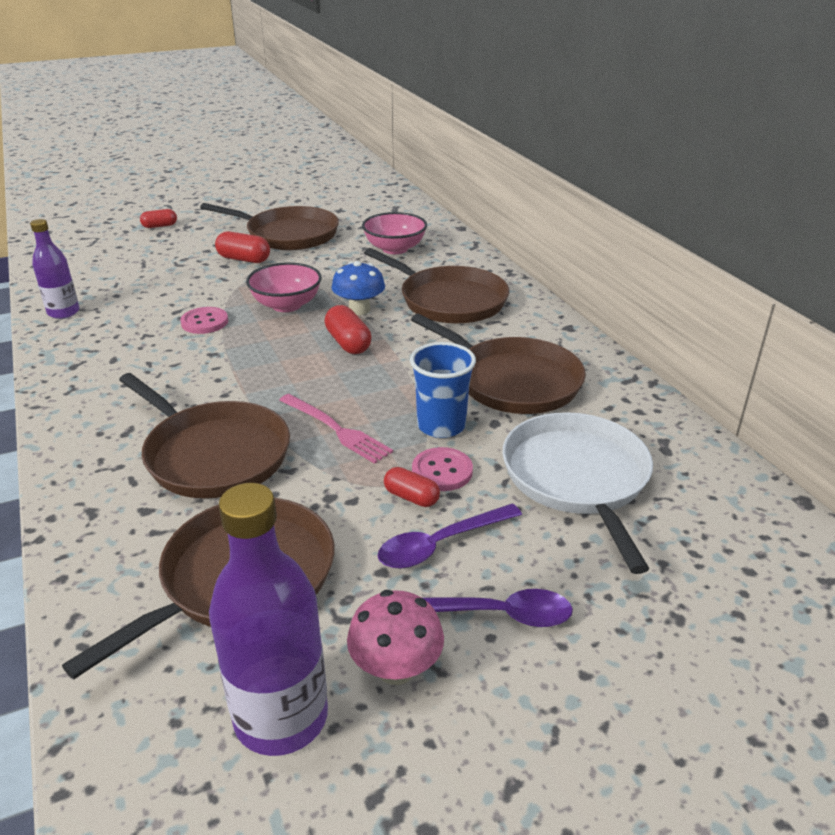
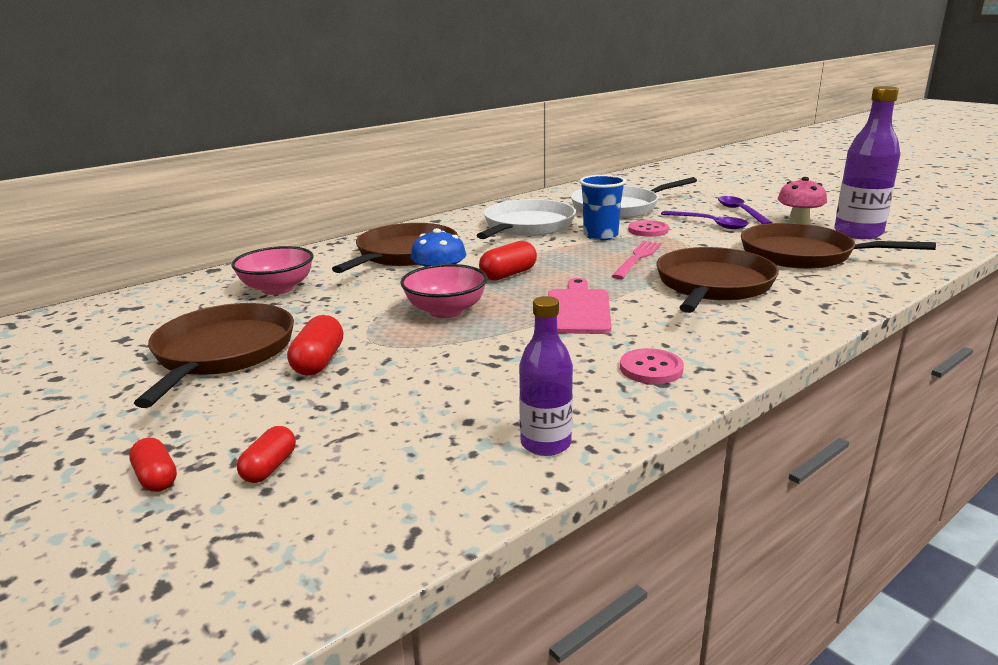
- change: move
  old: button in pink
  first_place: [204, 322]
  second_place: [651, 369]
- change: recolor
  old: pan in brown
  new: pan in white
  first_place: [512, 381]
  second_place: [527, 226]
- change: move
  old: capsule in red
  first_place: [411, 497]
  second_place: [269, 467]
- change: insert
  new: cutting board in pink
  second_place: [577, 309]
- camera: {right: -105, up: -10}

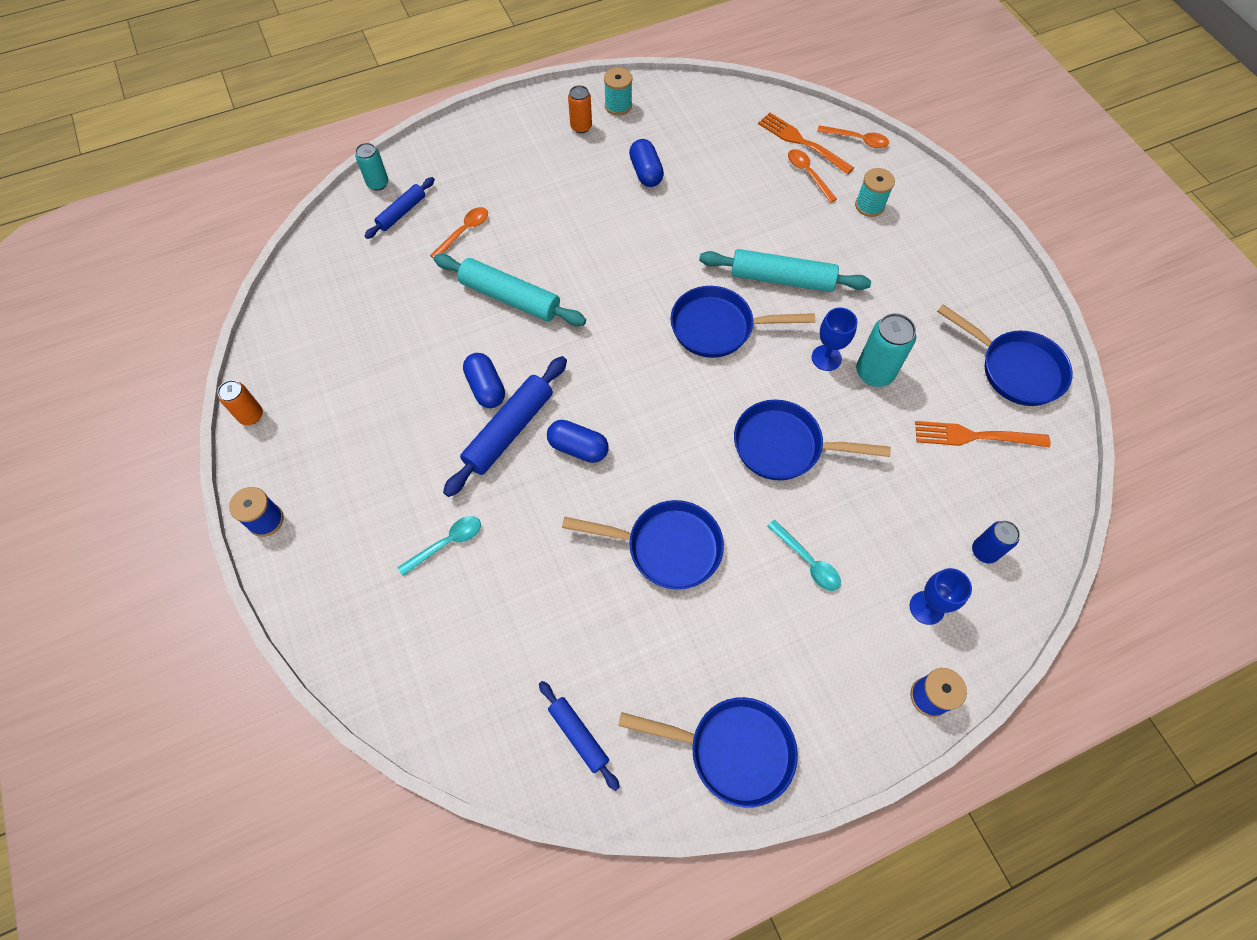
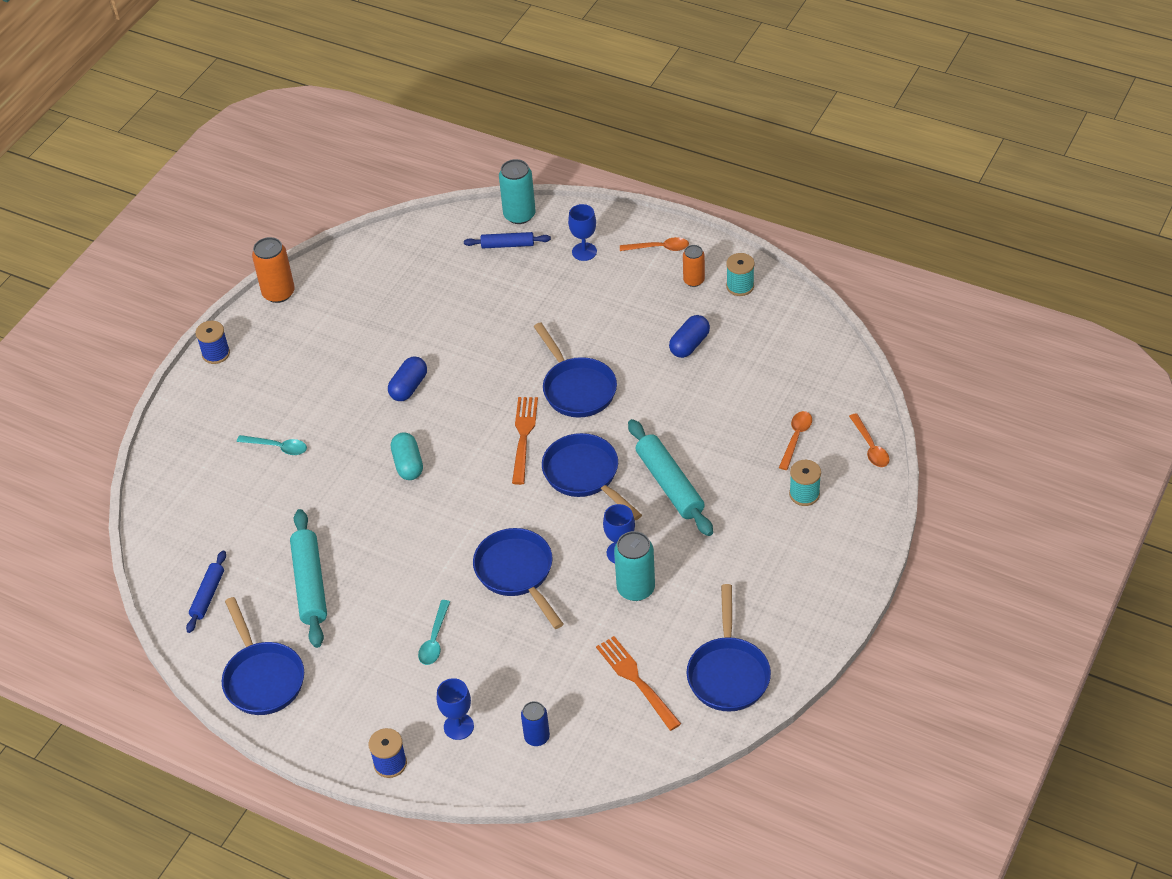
- change: move
  old: fork in orange
  first_place: [802, 142]
  second_place: [523, 436]
- change: resize
  old: can in turquoise
  first_place: [378, 183]
  second_place: [519, 215]
  factor: 1.57
- change: move
  old: spoon in orange
  first_place: [464, 232]
  second_place: [659, 248]
- change: move
  old: rolling pin in turquoise
  first_place: [510, 298]
  second_place: [310, 584]
- change: delete
  old: rolling pin in blue
  first_place: [509, 431]
- change: resize
  old: can in orange
  first_place: [251, 415]
  second_place: [278, 293]
  factor: 1.57
- change: recolor
  old: capsule in blue
  new: capsule in turquoise
  first_place: [578, 448]
  second_place: [408, 464]
- change: move
  old: pan in blue
  first_place: [666, 547]
  second_place: [577, 388]
- change: insert
  new: goblet in blue
  second_place: [584, 252]
- camera: {right: 55, up: -15}

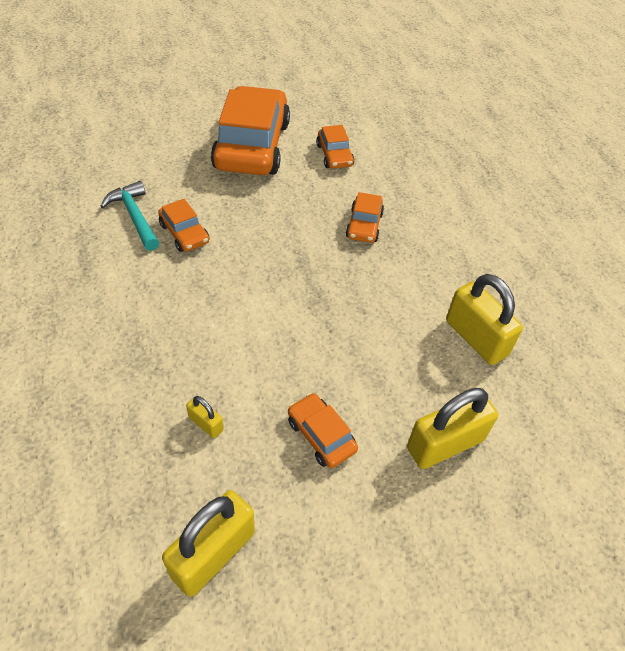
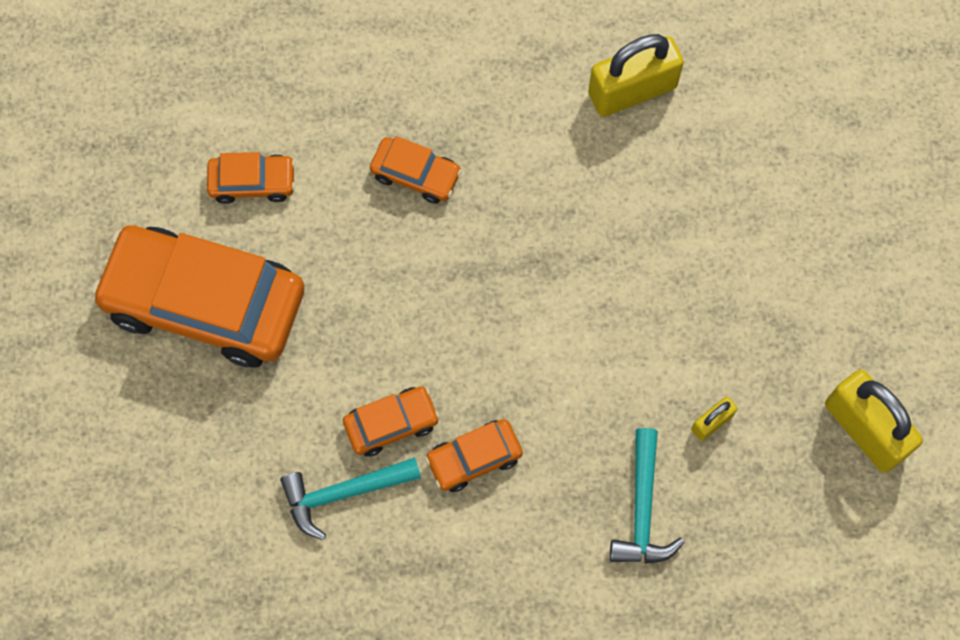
- change: delete
  old: padlock in yellow
  first_place: [445, 444]
- change: move
  old: car in orange
  first_place: [321, 435]
  second_place: [474, 458]
- change: insert
  new: hammer in turquoise
  second_place: [642, 509]
- camera: {right: -75, up: 20}

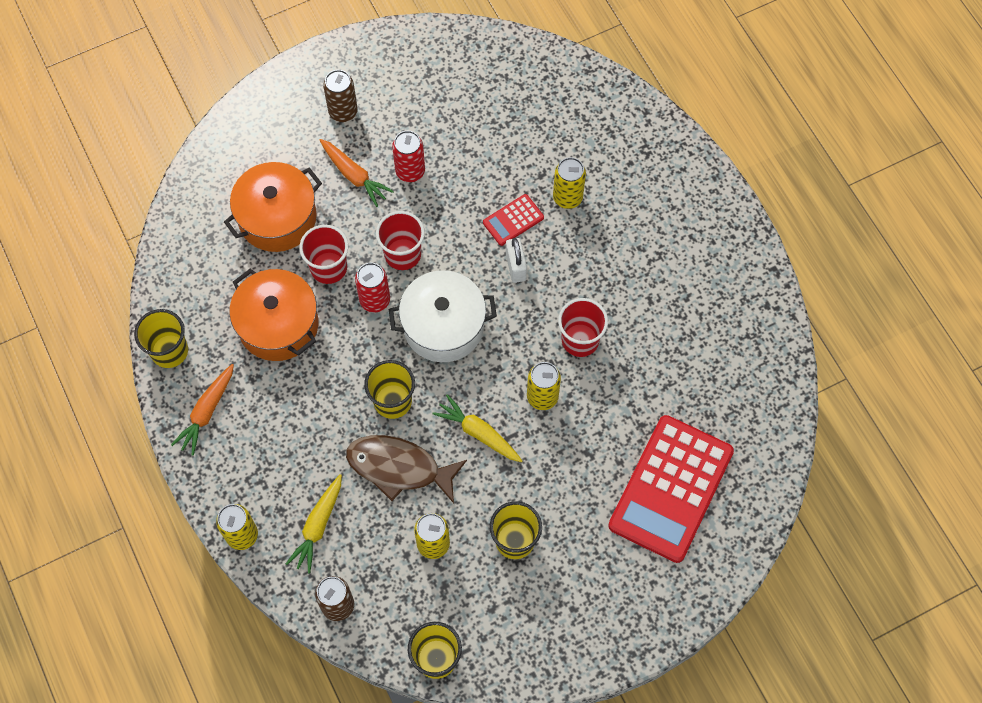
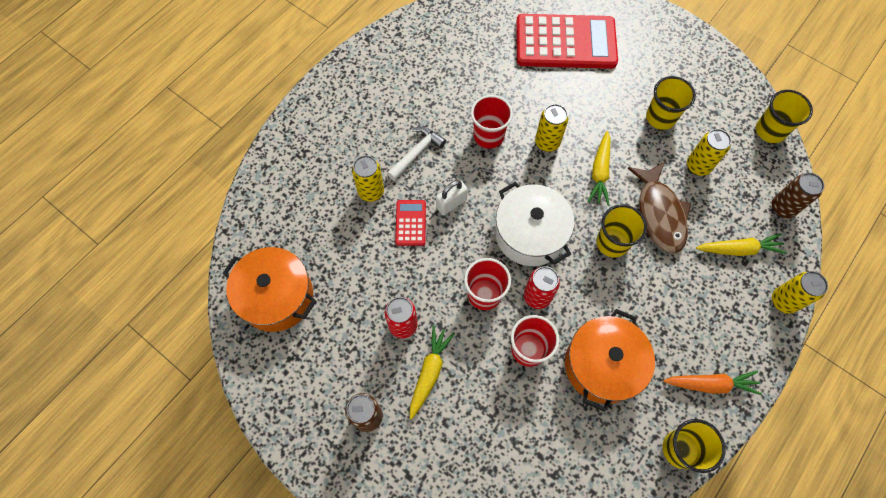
- change: recolor
  old: carrot in orange
  new: carrot in yellow
  first_place: [354, 175]
  second_place: [429, 372]
- change: move
  old: pot in orange
  first_place: [277, 218]
  second_place: [277, 296]
- change: rotate
  old: calculator in red
  first_place: [513, 220]
  second_place: [410, 223]
  degrees: -120
- change: insert
  new: hammer in white
  second_place: [417, 152]
- camera: {right: -115, up: 0}

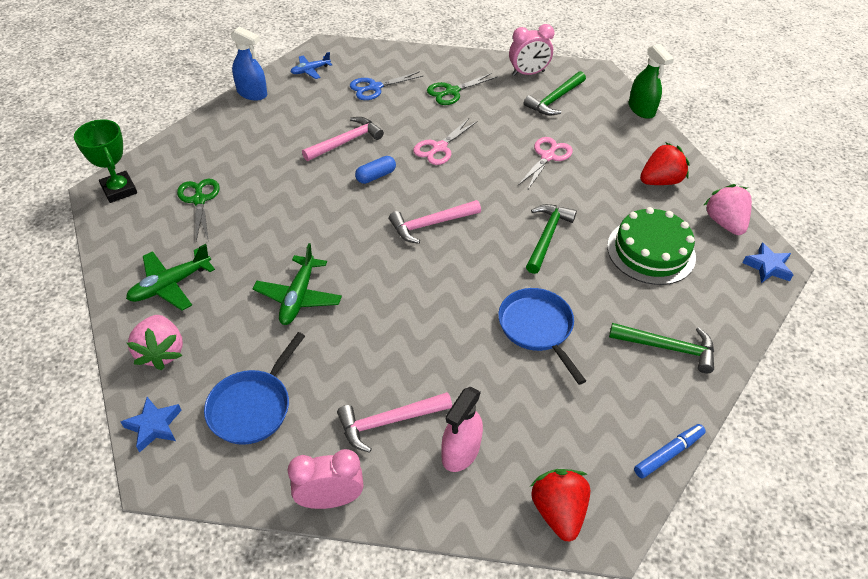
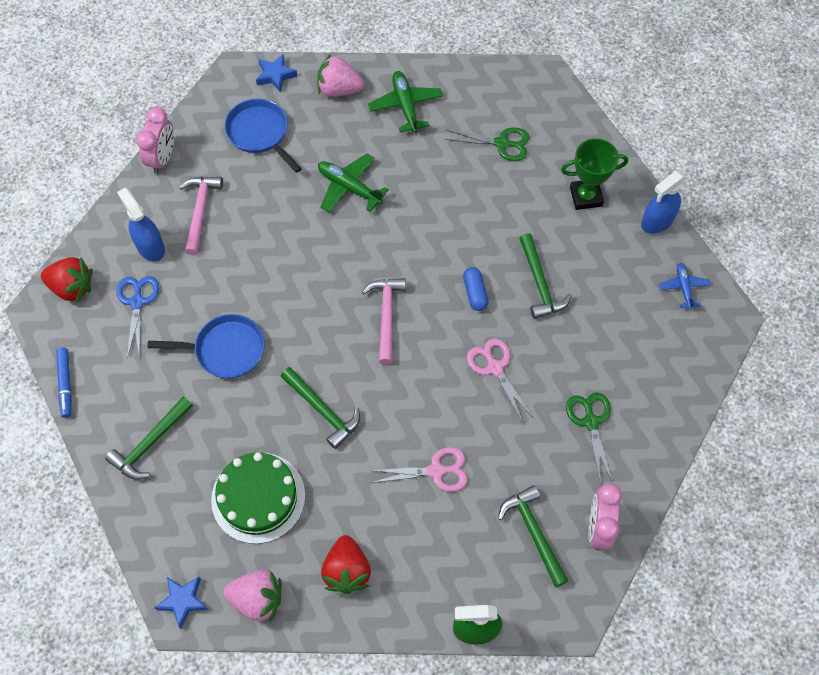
- change: move
  old: scissors in blue
  first_place: [375, 87]
  second_place: [137, 302]
- change: recolor
  old: hammer in pink
  new: hammer in green
  first_place: [346, 141]
  second_place: [540, 283]
- change: move
  old: trophy in green
  first_place: [119, 190]
  second_place: [586, 196]
- change: rotate
  old: scissors in pink
  first_place: [547, 156]
  second_place: [436, 471]
  degrees: -60
- change: recolor
  old: spray bottle in pink
  new: spray bottle in blue
  first_place: [460, 452]
  second_place: [150, 246]
- camera: {right: 115, up: 15}

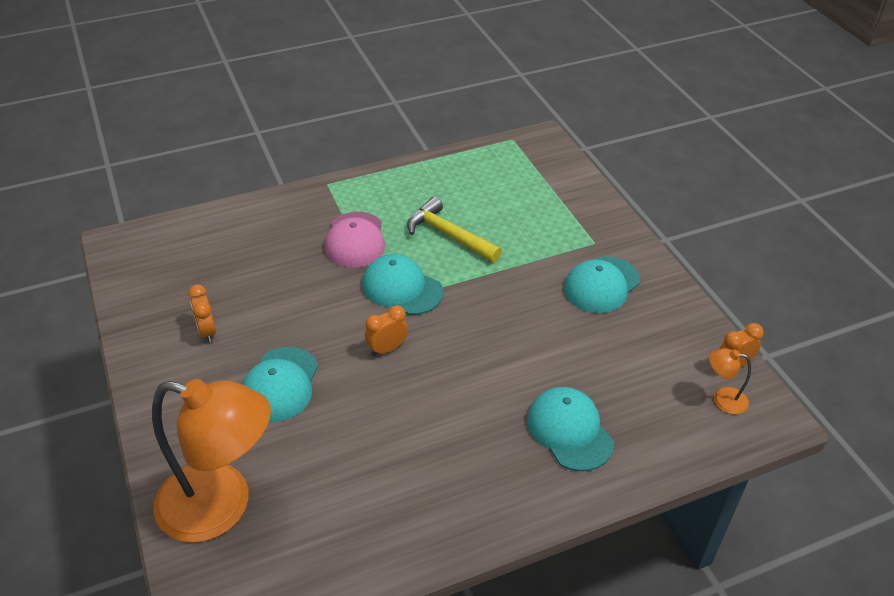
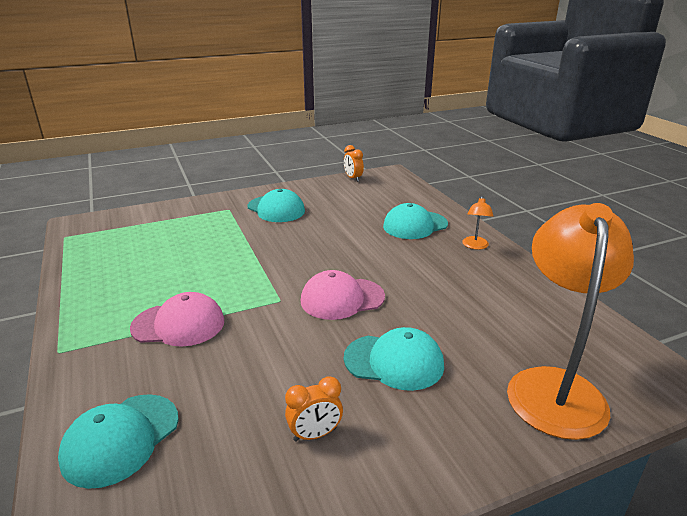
- change: delete
  old: hammer in yellow
  first_place: [448, 235]
- change: move
  old: cap in turquoise
  first_place: [402, 288]
  second_place: [121, 439]
- change: replace
  old: clock in orange
  new: cap in pink
  first_place: [387, 349]
  second_place: [342, 299]
- change: move
  old: lamp in orange
  first_place: [722, 399]
  second_place: [475, 246]
- camera: {right: -90, up: -15}

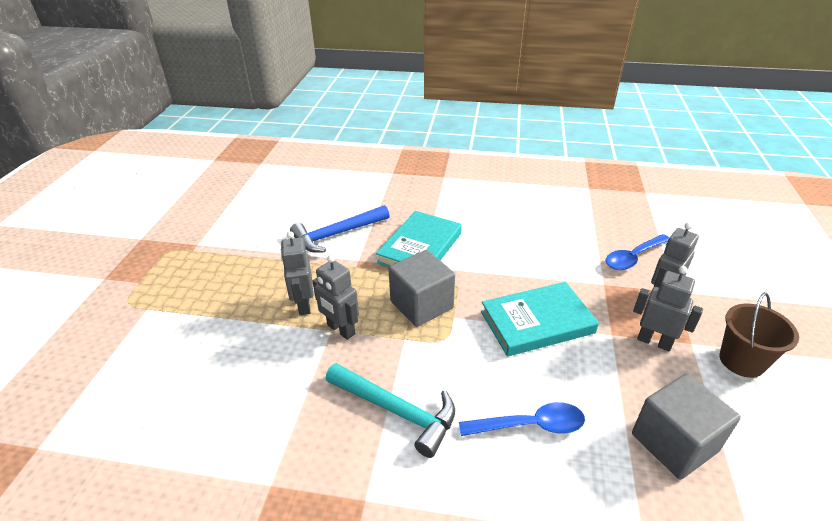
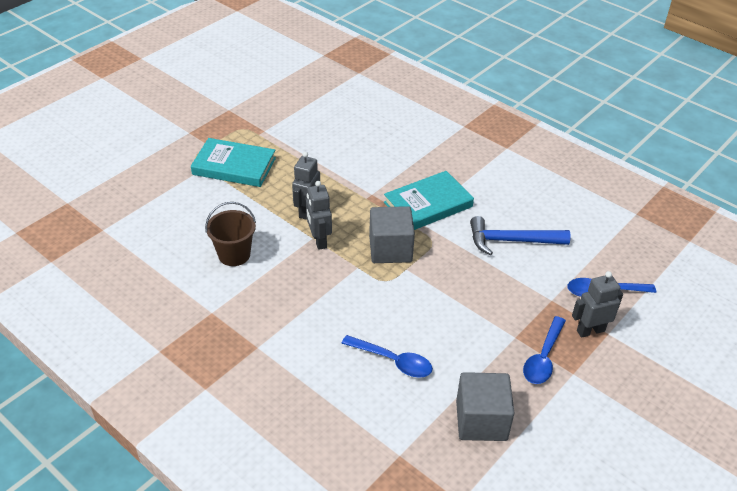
- change: move
  old: hammer in blue
  first_place: [337, 234]
  second_place: [512, 241]
- change: replace
  old: robot in grey
  new: spoon in blue
  first_place: [654, 341]
  second_place: [543, 358]
- change: move
  old: book in turquoise
  first_place: [537, 322]
  second_place: [234, 166]
- change: move
  old: bucket in brown
  first_place: [741, 361]
  second_place: [234, 254]
- change: delete
  old: hammer in turquoise
  first_place: [396, 410]
- camera: {right: 30, up: 5}

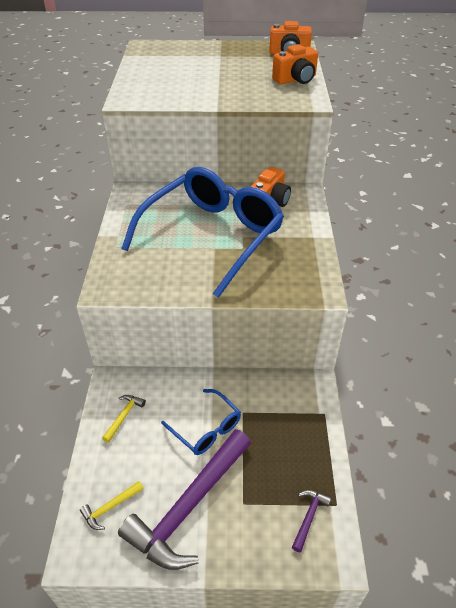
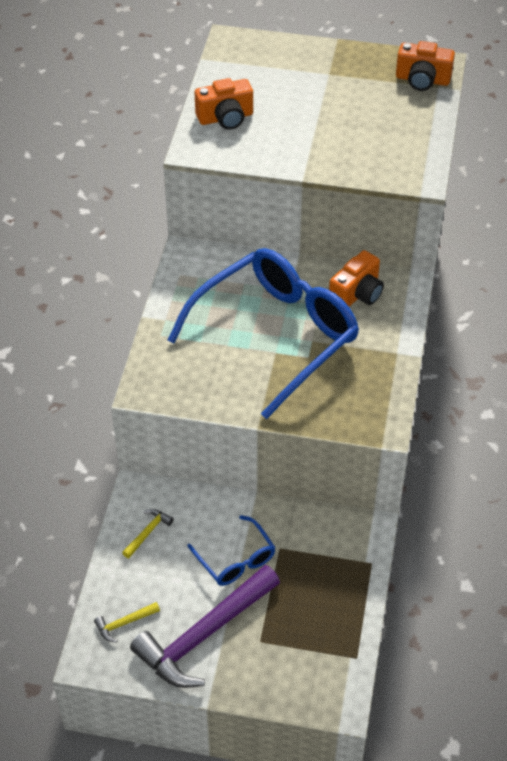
- change: move
  old: camera in orange
  first_place: [296, 79]
  second_place: [225, 118]
- change: delete
  old: hammer in purple
  first_place: [309, 517]
- camera: {right: 10, up: 5}

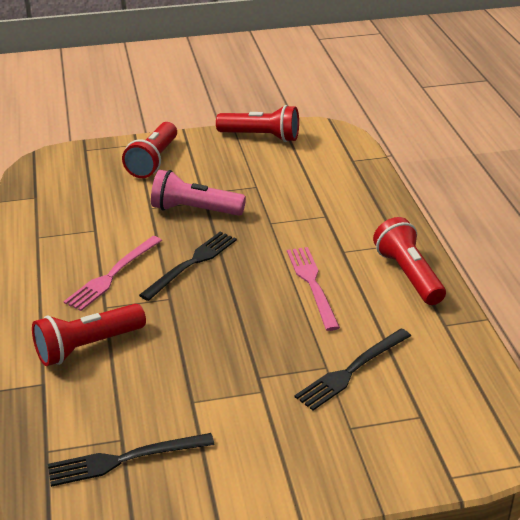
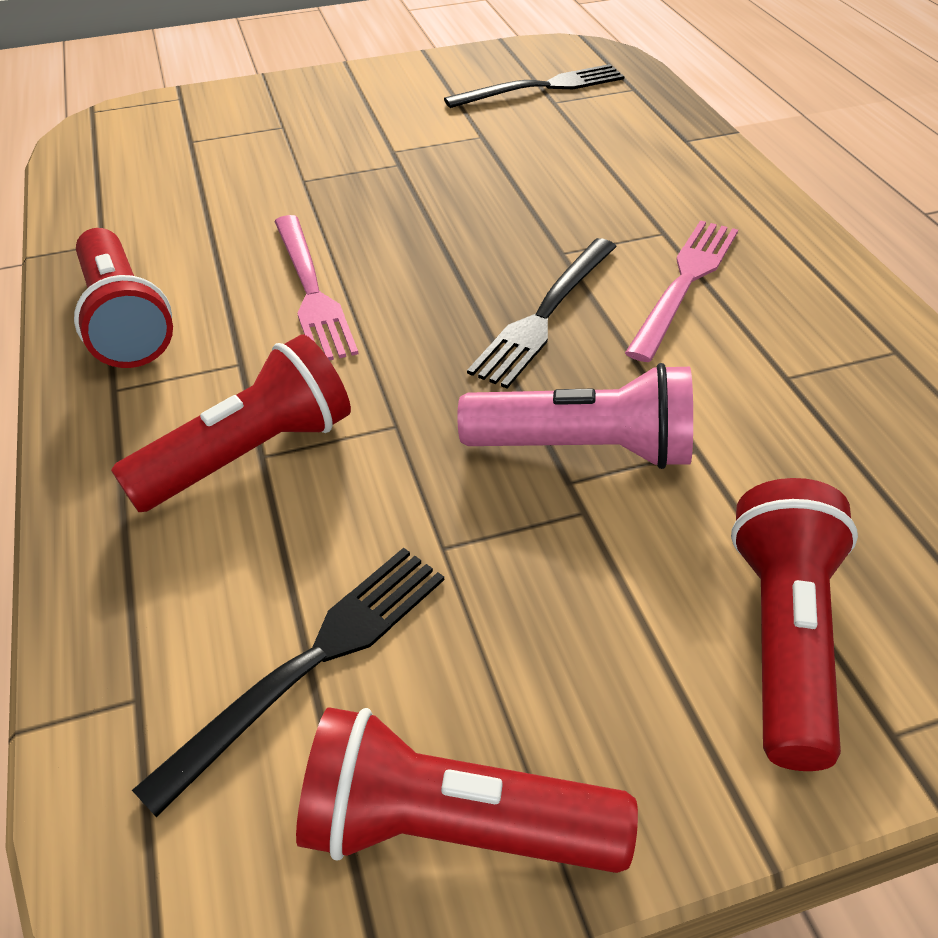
- change: move
  old: flashlight in red
  first_place: [87, 346]
  second_place: [250, 454]
- change: move
  old: fork in black
  first_place: [351, 370]
  second_place: [311, 664]
- camera: {right: 175, up: 10}

